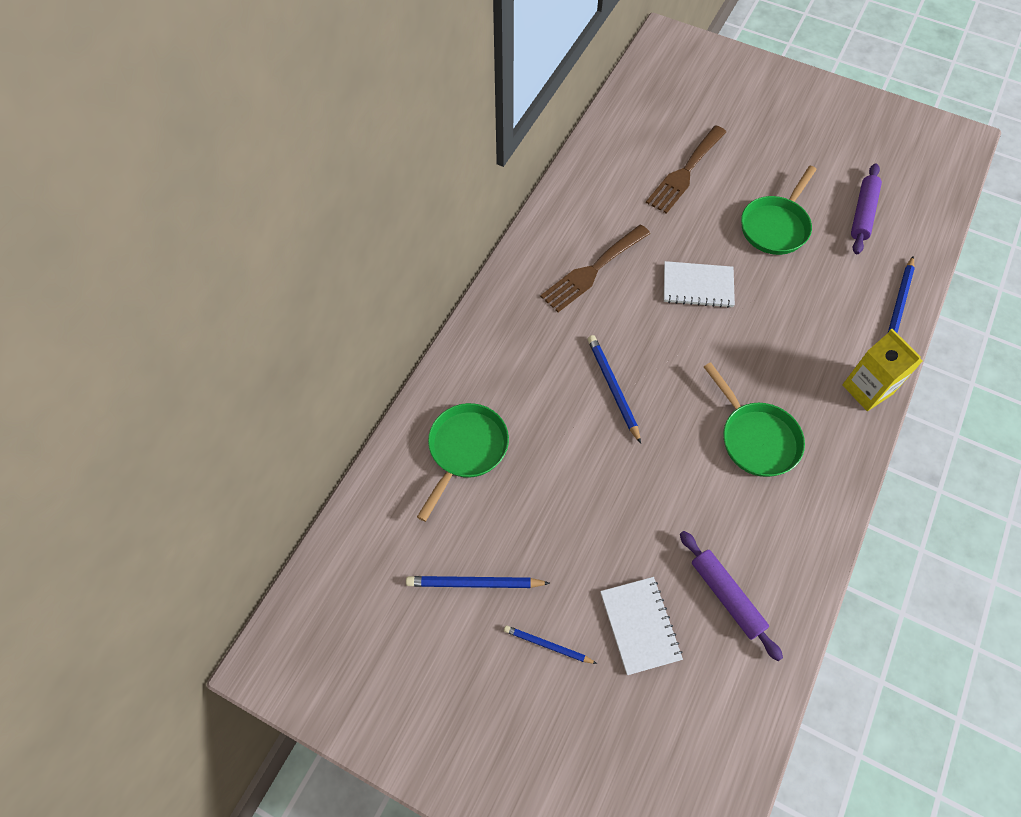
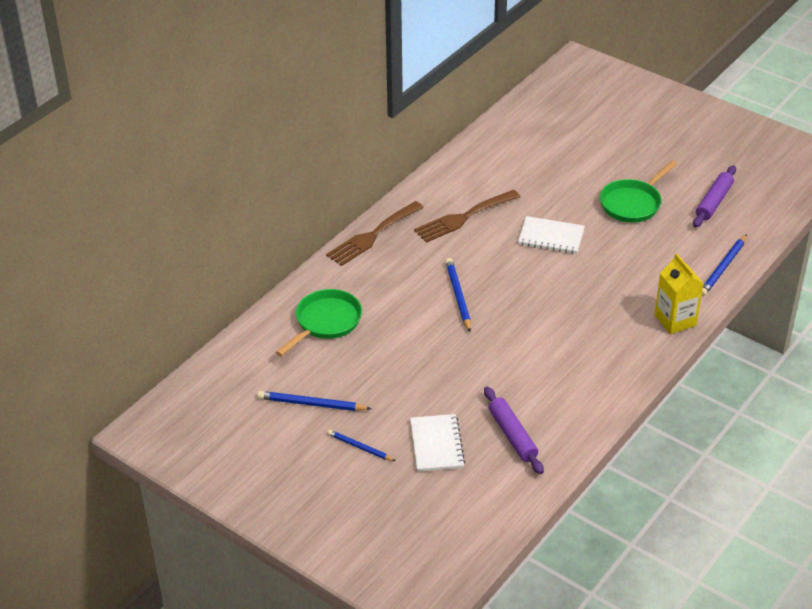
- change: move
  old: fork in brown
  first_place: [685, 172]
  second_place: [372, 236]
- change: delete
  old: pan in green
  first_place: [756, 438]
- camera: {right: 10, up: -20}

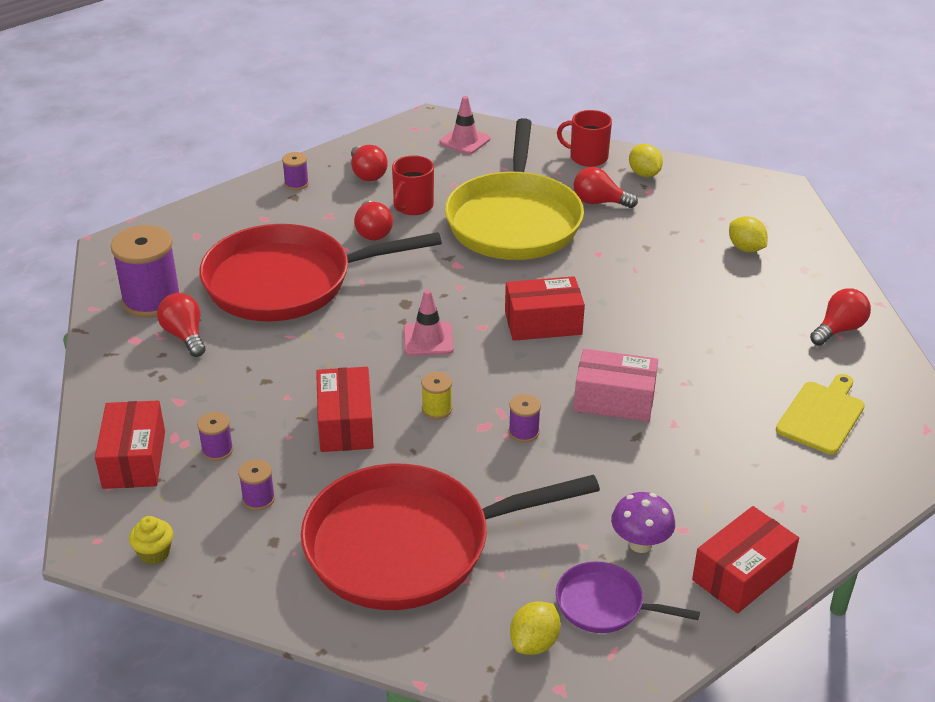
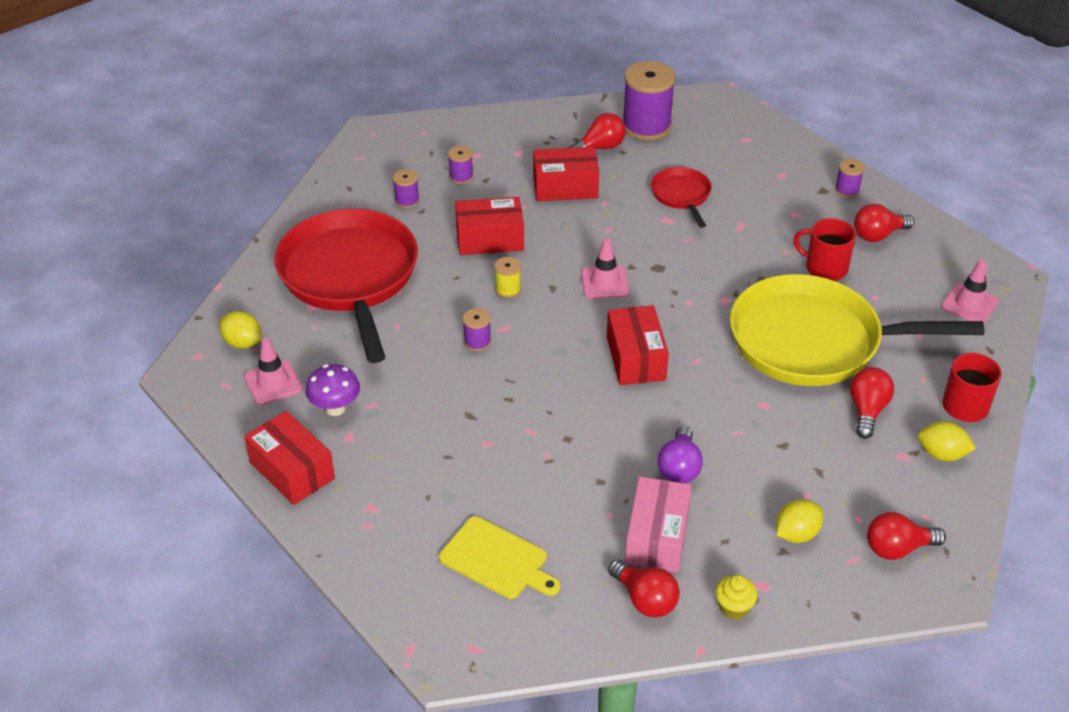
- change: rotate
  old: lemon in yellow
  first_place: [644, 174]
  second_place: [941, 454]
  degrees: 45
- change: move
  old: light bulb in red
  first_place: [373, 232]
  second_place: [897, 548]
- change: resize
  old: pan in red
  first_place: [287, 282]
  second_place: [681, 195]
  factor: 0.45
- change: move
  old: box in pink
  first_place: [614, 400]
  second_place: [657, 537]
- change: move
  old: box in red
  first_place: [134, 459]
  second_place: [565, 187]
- change: move
  old: cupcake in yellow
  first_place: [154, 553]
  second_place: [734, 608]
- change: replace
  old: pan in purple
  new: traffic cone in pink
  first_place: [604, 604]
  second_place: [273, 383]
- change: insert
  new: light bulb in purple
  second_place: [679, 468]
- camera: {right: 90, up: 5}

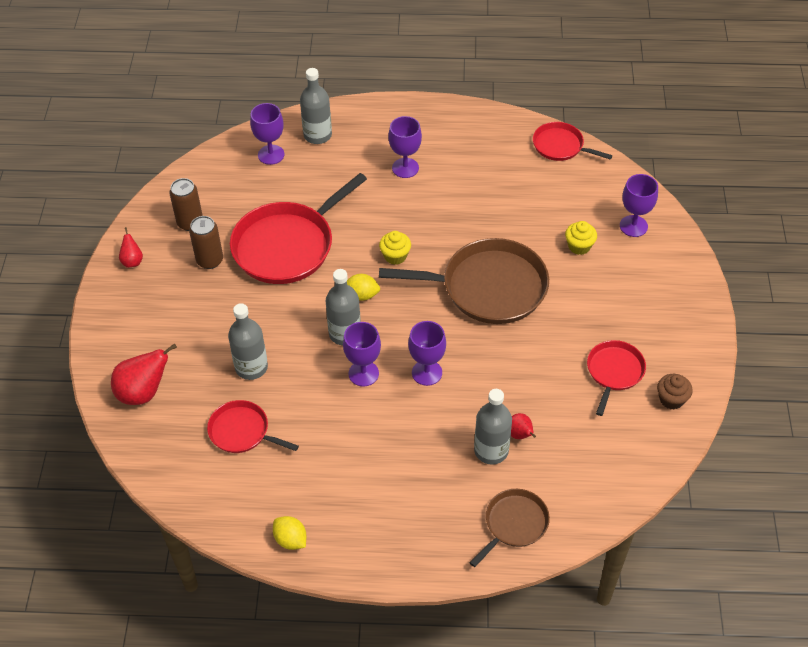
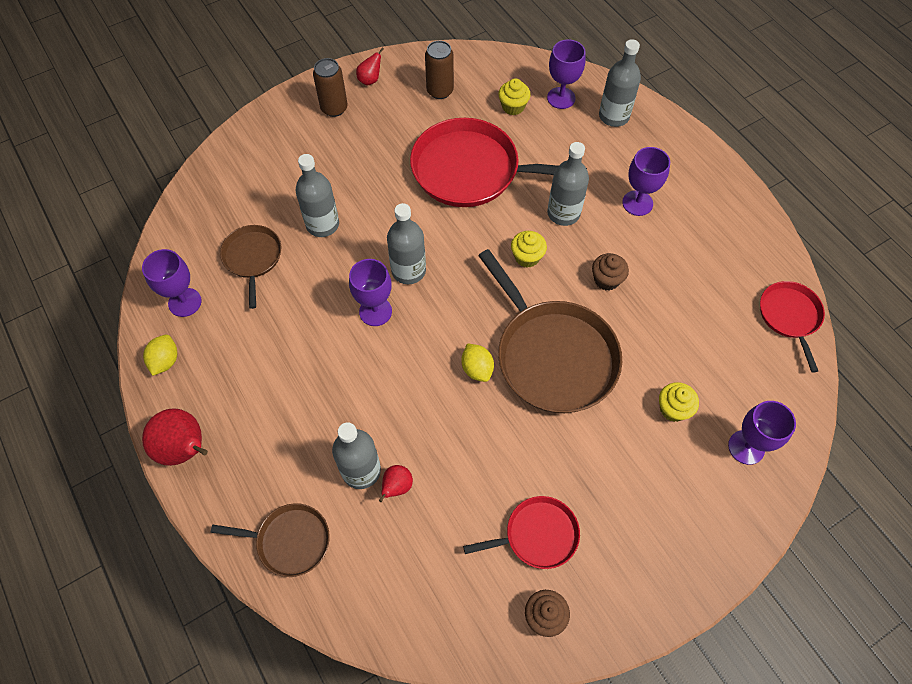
- change: move
  old: can in brown
  first_place: [210, 260]
  second_place: [334, 108]
- change: move
  old: lemon in yellow
  first_place: [362, 295]
  second_place: [477, 369]
- change: move
  old: goblet in purple
  first_place: [427, 372]
  second_place: [185, 302]
- change: move
  old: pear in red
  first_place: [143, 392]
  second_place: [185, 449]
- change: recolor
  old: pan in red
  new: pan in brown
  first_place: [242, 431]
  second_place: [253, 258]
- change: insert
  new: cupcake in yellow
  second_place: [513, 107]
- change: insert
  new: bottle in grey
  second_place: [563, 213]
- change: insert
  new: cupcake in brown
  second_place: [606, 280]
- camera: {right: 55, up: 10}

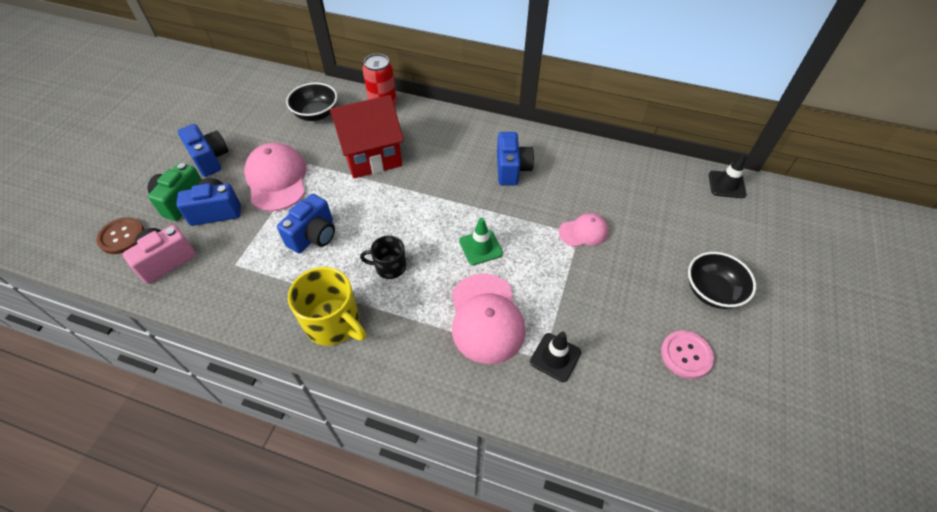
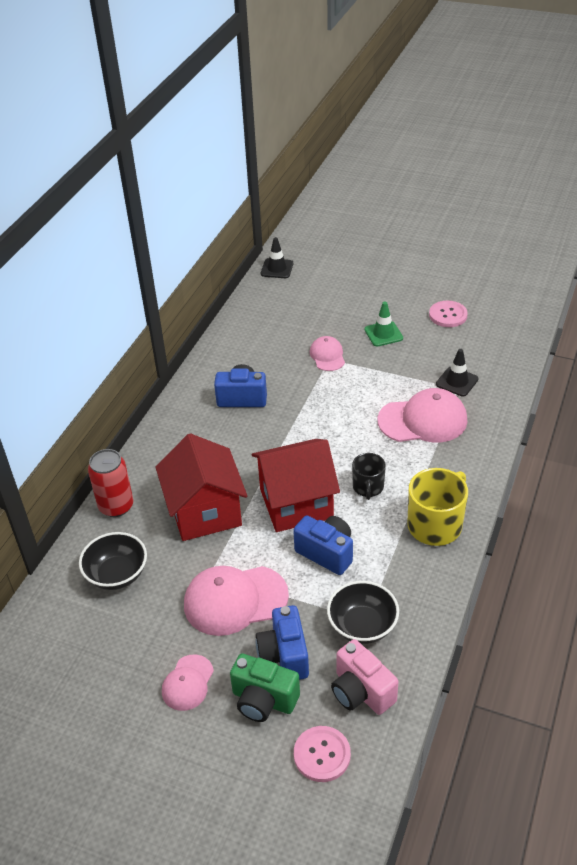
- change: replace
  old: camera in blue
  new: cap in pink
  first_place: [210, 159]
  second_place: [187, 683]
- change: recolor
  old: button in brown
  new: button in pink
  first_place: [122, 236]
  second_place: [322, 755]
- change: move
  old: traffic cone in green
  first_place: [480, 247]
  second_place: [383, 334]
- change: move
  old: bowl in black
  first_place: [712, 291]
  second_place: [362, 626]
- change: insert
  new: house in red
  second_place: [296, 503]
- camera: {right: -85, up: -10}

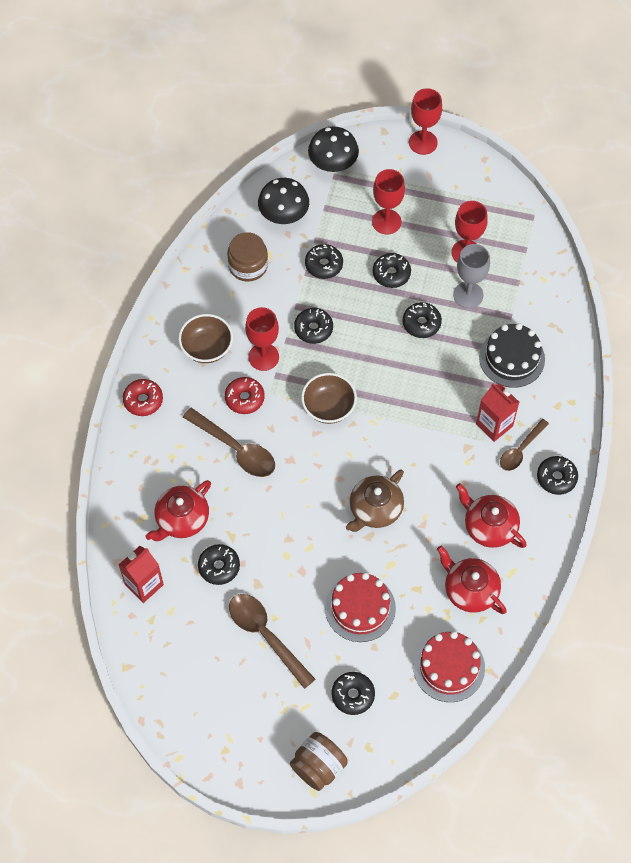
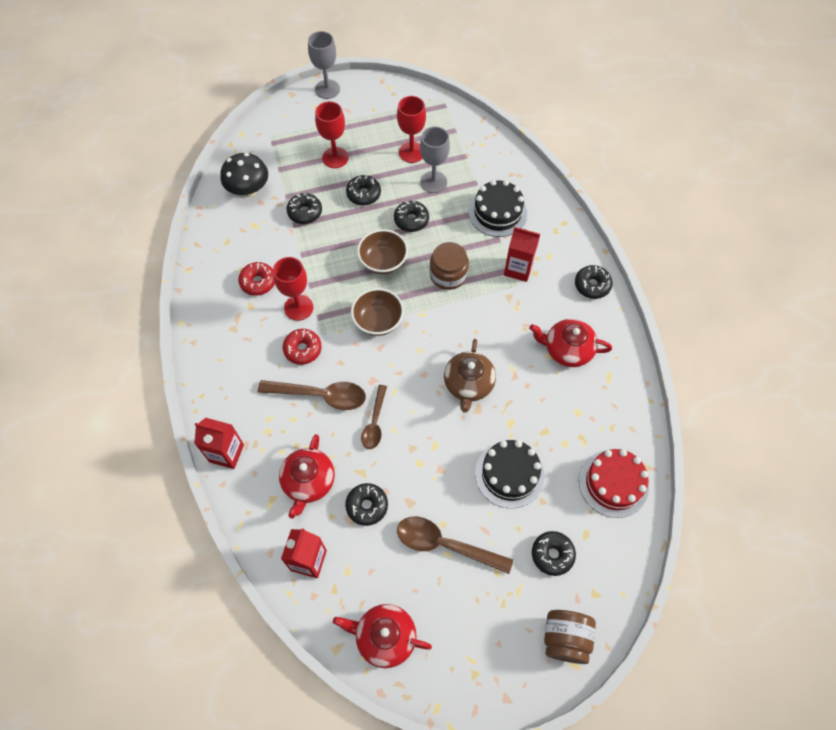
- change: recolor
  old: goblet in red
  new: goblet in grey
  first_place: [423, 142]
  second_place: [327, 89]
- change: delete
  old: mushroom in black
  first_place: [333, 164]
- change: move
  old: jar in brown
  first_place: [248, 265]
  second_place: [448, 274]
- change: delete
  old: donut in black
  first_place: [313, 329]
- change: move
  old: bowl in brown
  first_place: [207, 348]
  second_place: [383, 261]
- change: move
  old: donut in red
  first_place: [143, 400]
  second_place: [258, 282]
- change: move
  old: spoon in brown
  first_place: [520, 450]
  second_place: [374, 422]
- change: move
  old: teapot in red
  first_place: [470, 590]
  second_place: [385, 637]
- change: recolor
  old: cake in red
  new: cake in black
  first_place: [360, 608]
  second_place: [509, 474]
- change: insert
  new: carton in red
  second_place: [226, 453]
- camera: {right: -30, up: 0}

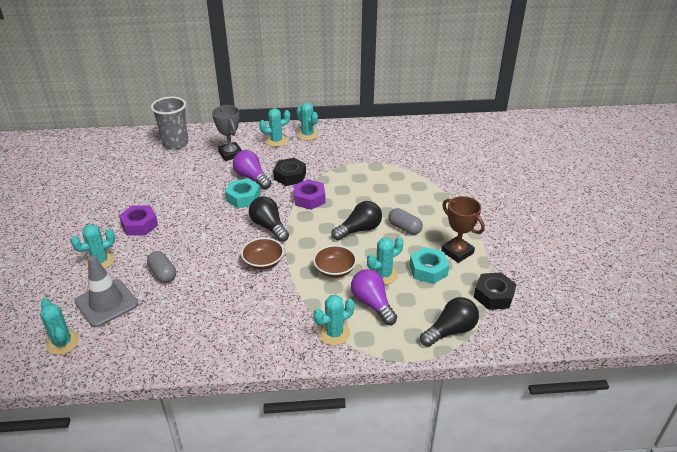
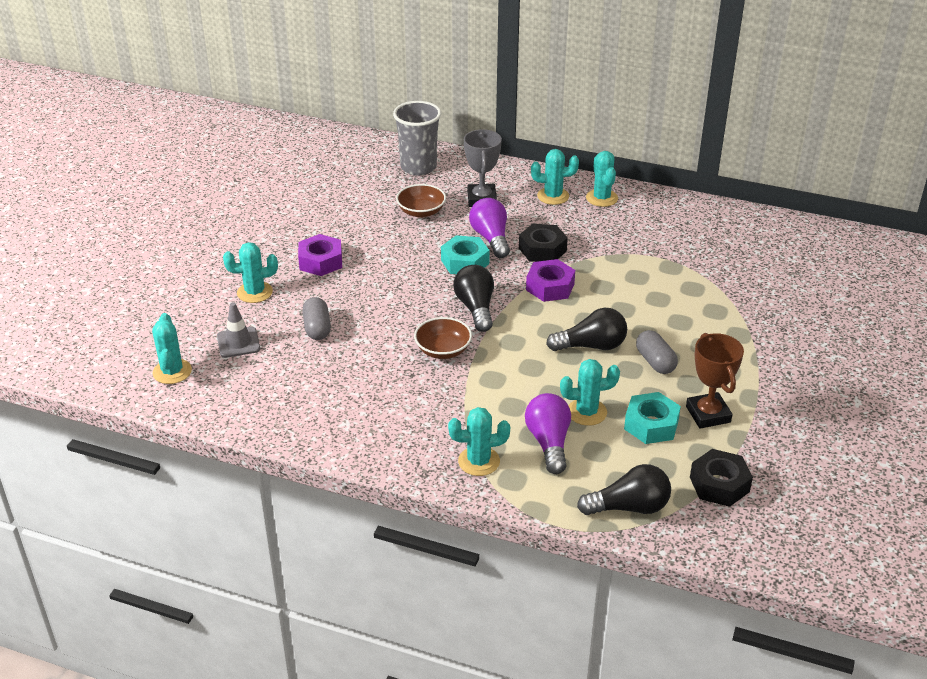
- change: move
  old: bowl in brown
  first_place: [335, 270]
  second_place: [421, 212]
- change: resize
  old: traffic cone in grey
  first_place: [106, 303]
  second_place: [238, 342]
  factor: 0.64
- camera: {right: 25, up: 0}

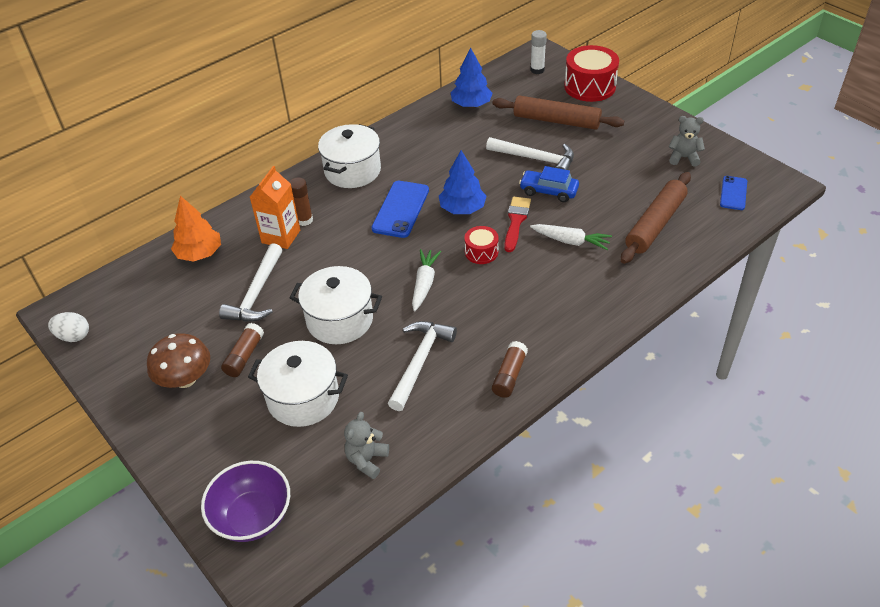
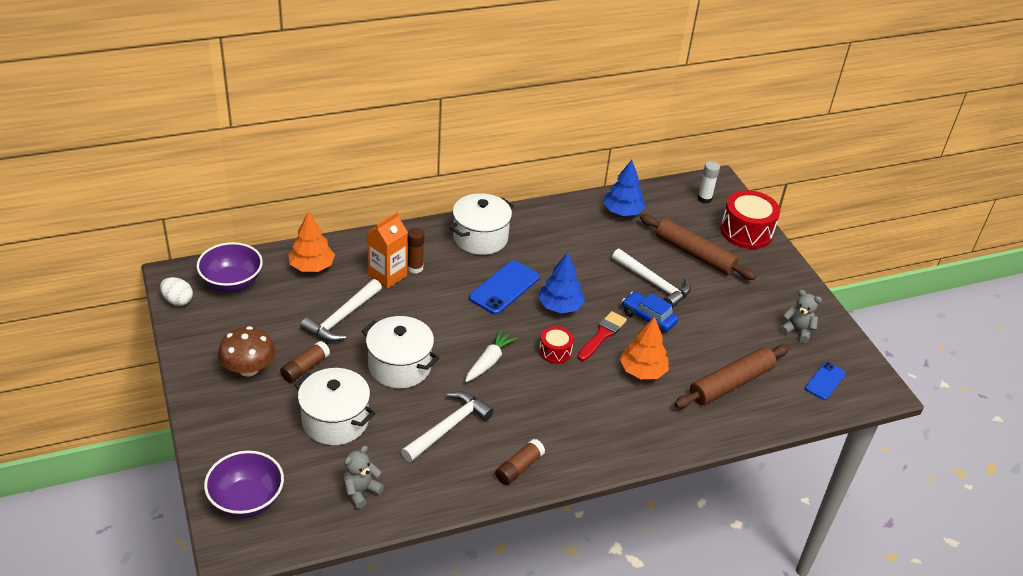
- change: replace
  old: carrot in white
  new: tree in orange
  first_place: [571, 241]
  second_place: [642, 371]
- change: insert
  new: bowl in purple
  second_place: [232, 282]
- camera: {right: 15, up: -5}

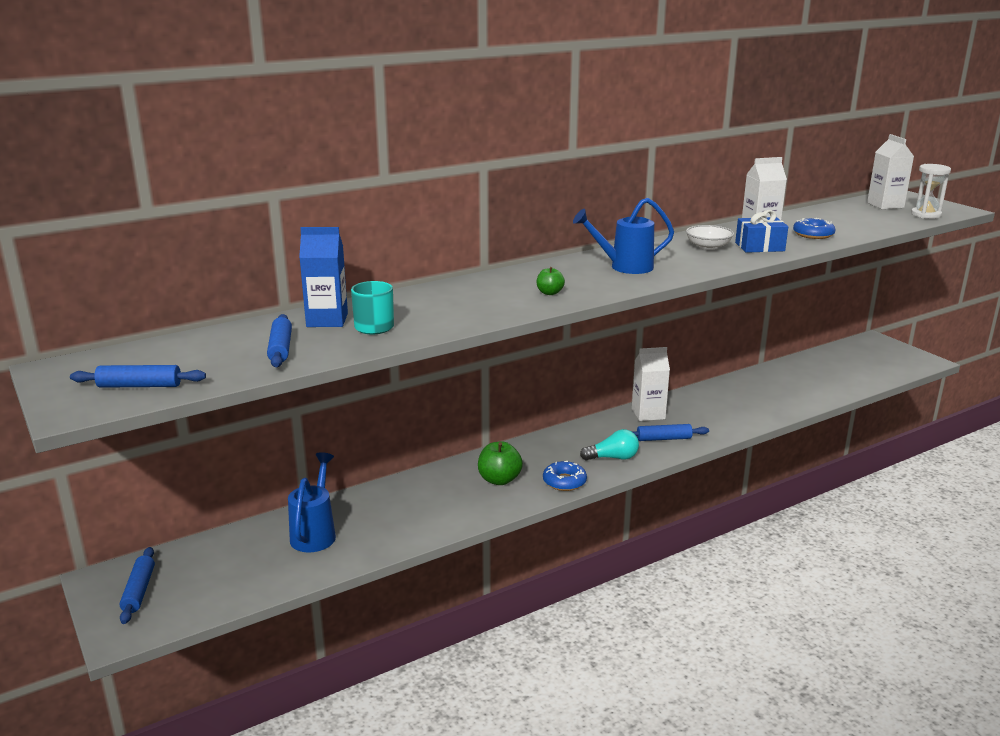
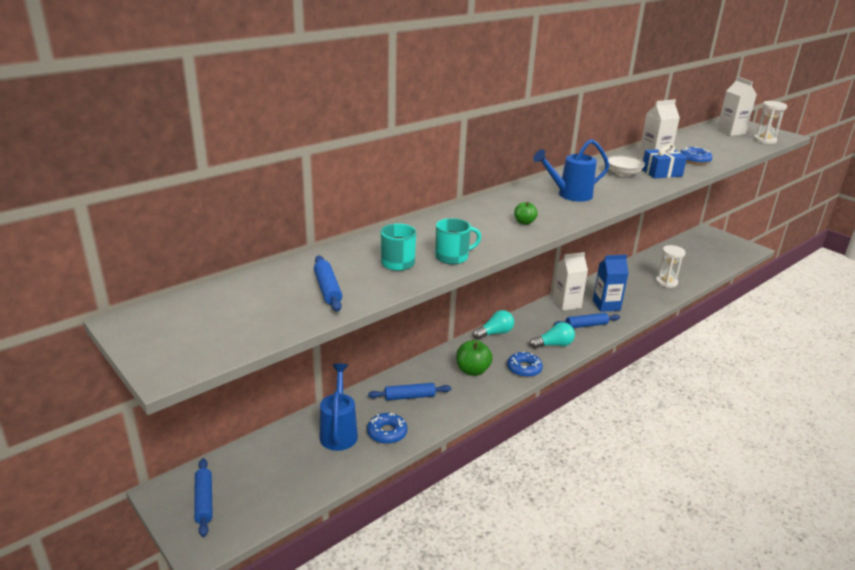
- change: move
  old: carton in blue
  first_place: [327, 320]
  second_place: [606, 305]
- change: move
  old: rolling pin in blue
  first_place: [139, 386]
  second_place: [409, 396]
- change: insert
  new: mug in turquoise
  second_place: [453, 257]
- change: insert
  new: hourglass in white
  second_place: [666, 282]
- change: insert
  new: light bulb in turquoise
  second_place: [495, 333]
- change: insert
  new: donut in blue
  second_place: [387, 433]
- camera: {right: -10, up: 5}

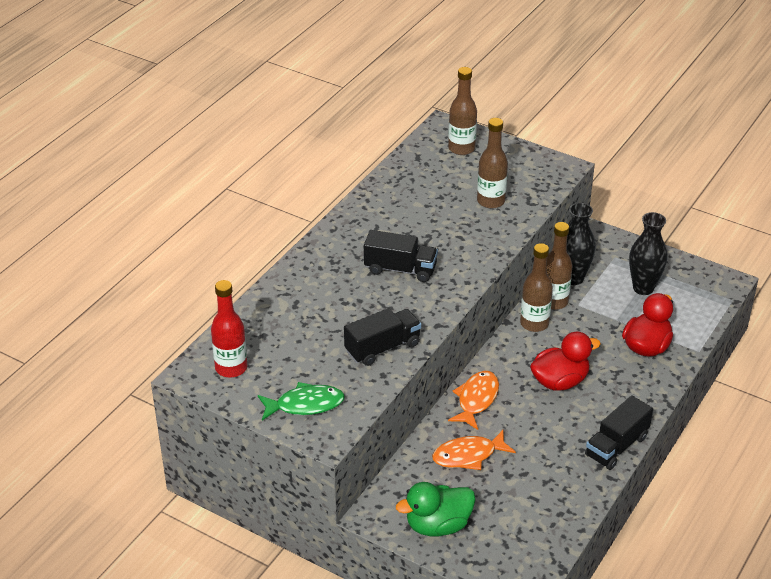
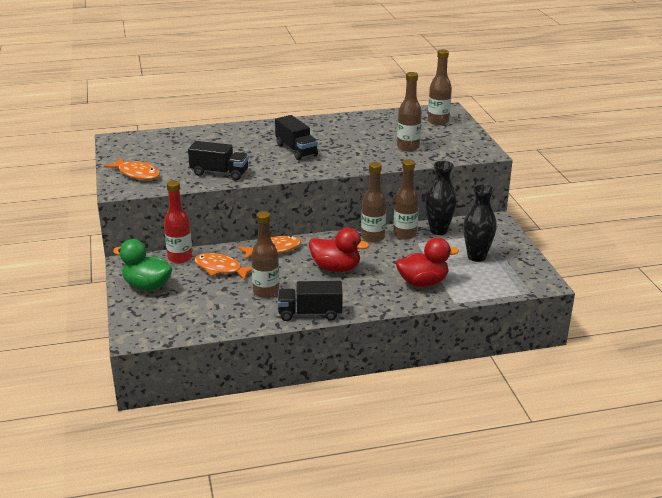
- change: move
  old: bottle in red
  first_place: [231, 368]
  second_place: [180, 258]
- change: recolor
  old: fish in green
  new: fish in orange
  first_place: [305, 405]
  second_place: [137, 174]
- change: insert
  new: bottle in brown
  second_place: [266, 292]
- camera: {right: 45, up: -10}

